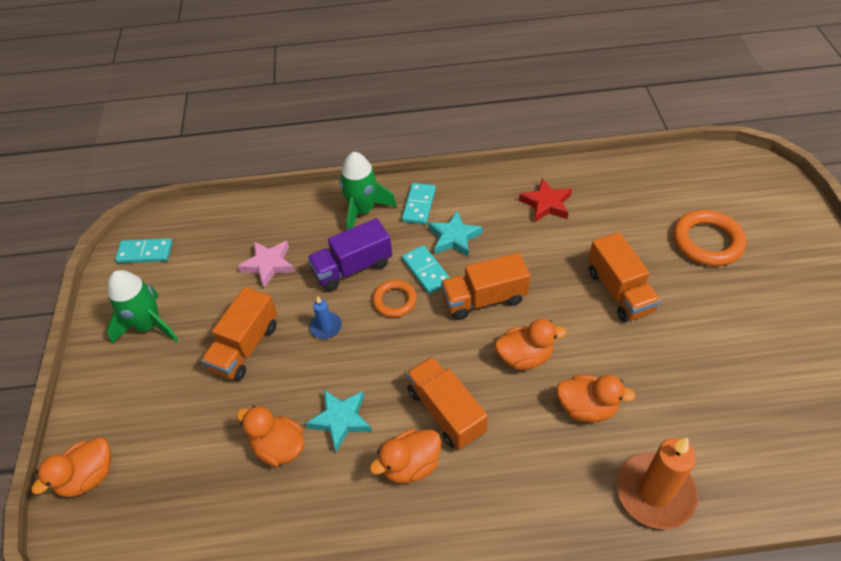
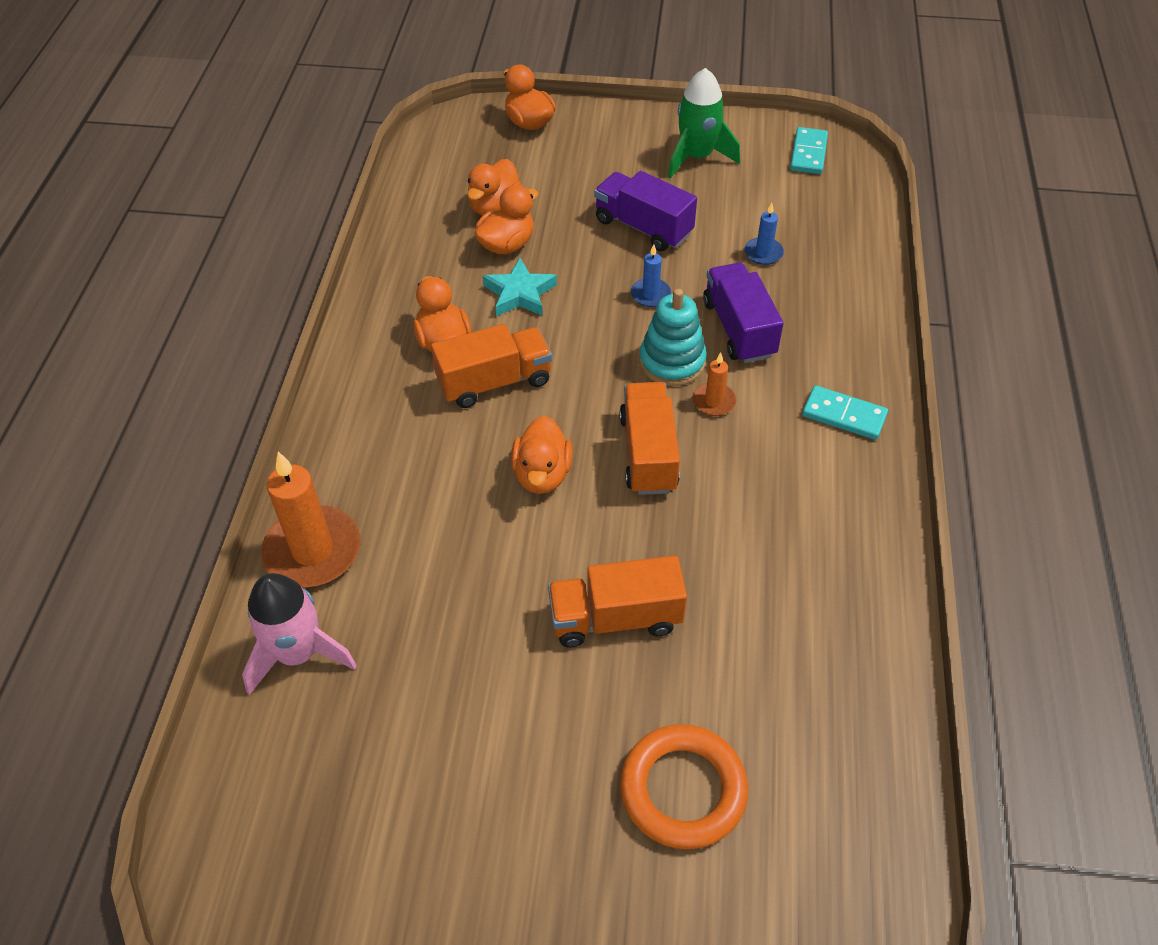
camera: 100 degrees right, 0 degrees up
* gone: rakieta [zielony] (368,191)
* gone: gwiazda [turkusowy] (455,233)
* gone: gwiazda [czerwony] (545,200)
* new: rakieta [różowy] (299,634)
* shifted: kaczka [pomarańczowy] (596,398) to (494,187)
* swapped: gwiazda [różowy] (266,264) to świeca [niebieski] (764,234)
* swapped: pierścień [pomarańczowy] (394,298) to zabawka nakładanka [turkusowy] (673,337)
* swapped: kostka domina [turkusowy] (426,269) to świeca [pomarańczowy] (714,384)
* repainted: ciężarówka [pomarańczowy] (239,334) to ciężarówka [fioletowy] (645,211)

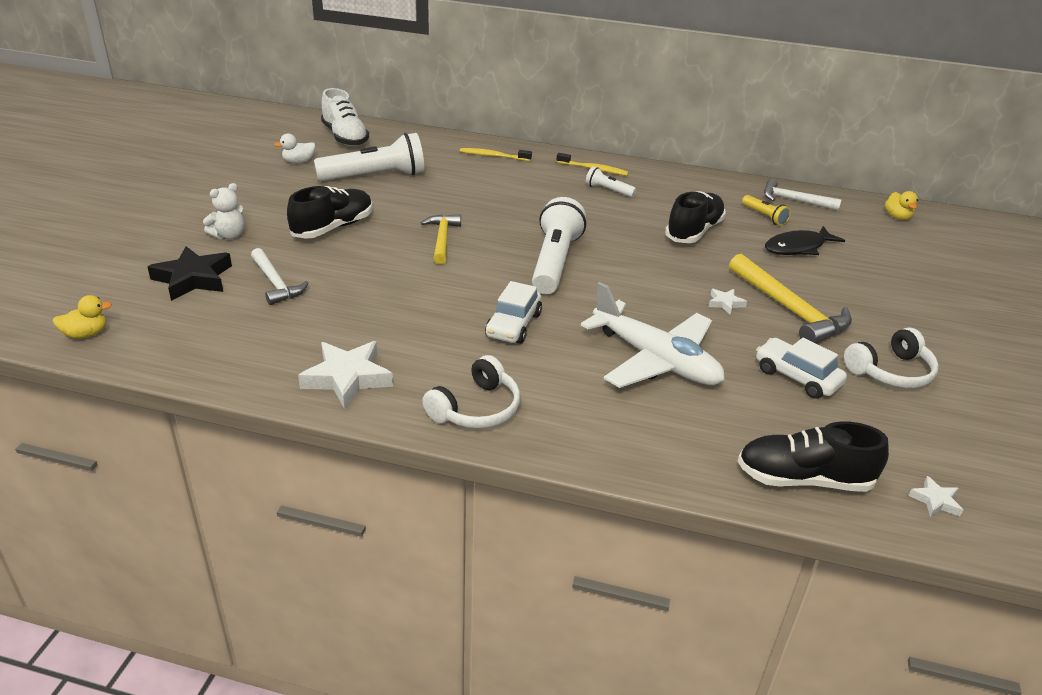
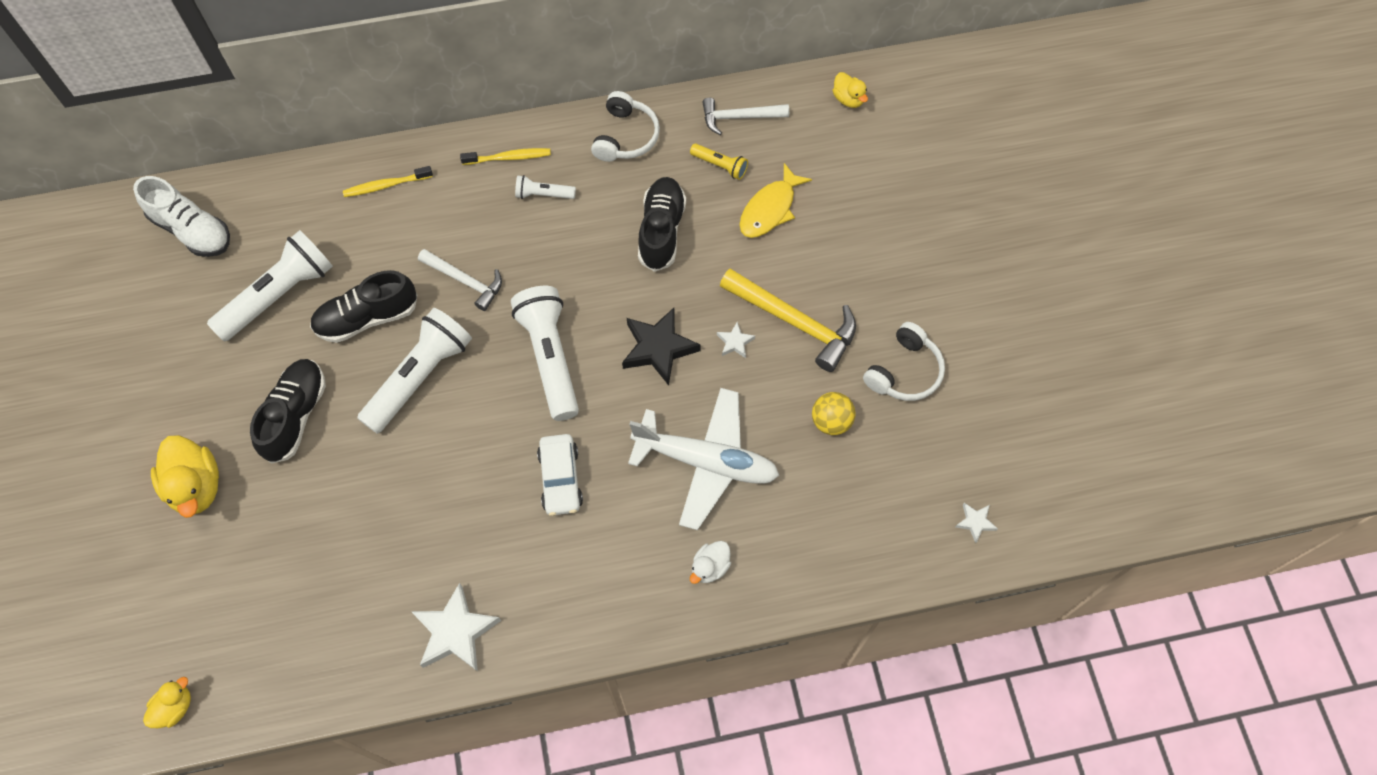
camera: 25 degrees left, 30 degrees up
* shifted: gwiazda [czarny] (190,273) to (661,346)
* shifted: młotek [biały] (279,276) to (460,280)
* shifted: kaczka [biały] (294,148) to (710,562)
* shifted: słuchawki [biały] (471,392) to (625,126)
* shifted: but [czarny] (813,456) to (363,306)
* swapped: miś [biały] (223,211) to kaczka [żółty] (185,476)
* swapped: młotek [żółty] (441,239) to latarka [biały] (414,371)
* swapped: samochód [biały] (801,368) to piłka [żółty] (834,413)
* repainted: ryba [czarny] (805,240) to ryba [żółty] (776,200)

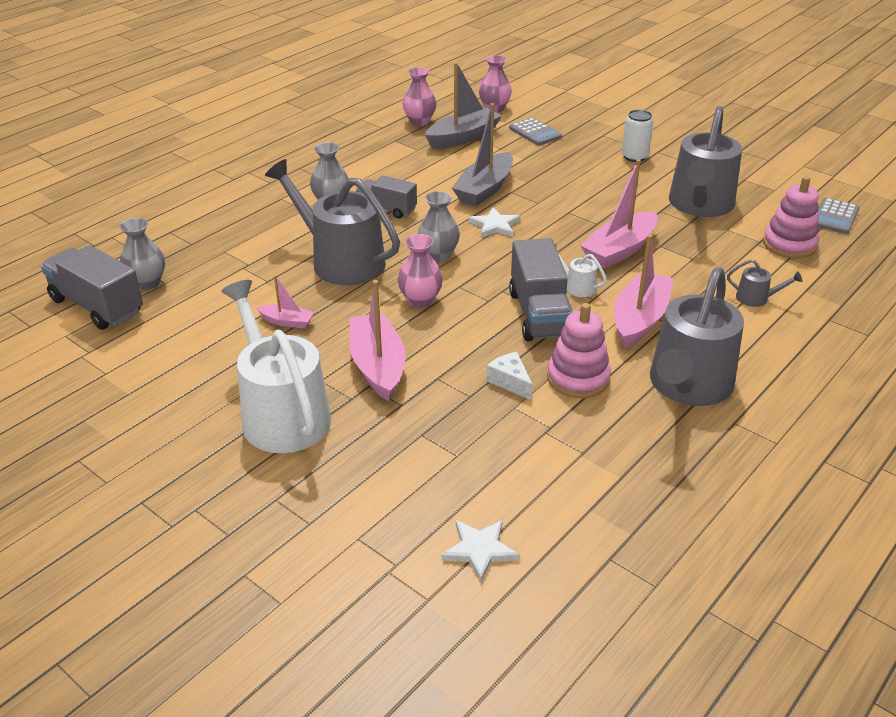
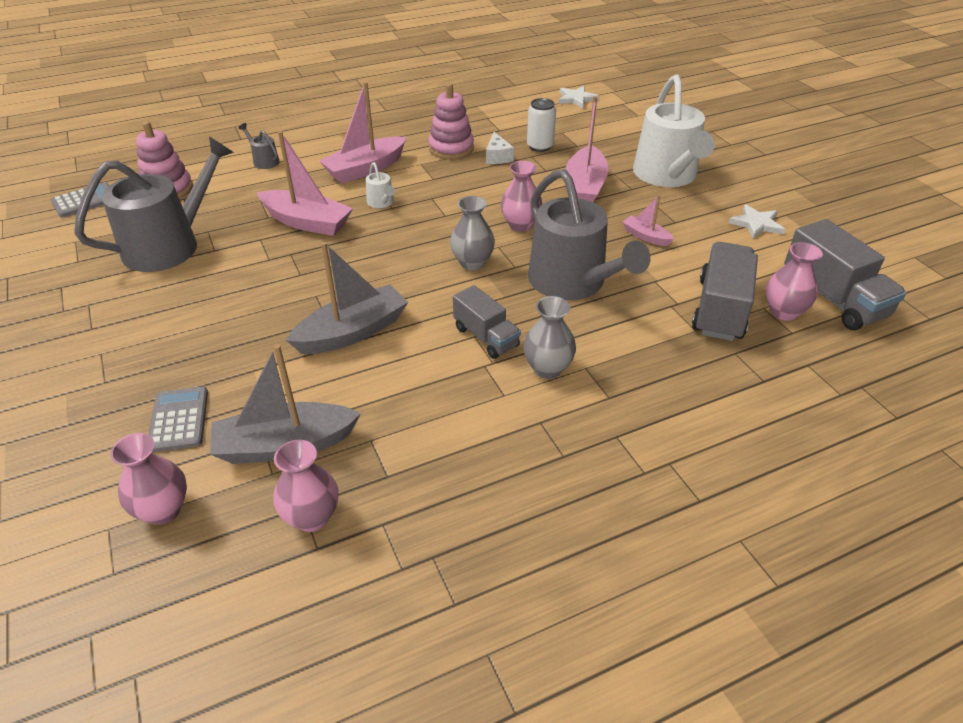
camera: 155 degrees left, 5 degrees up
* gone: konewka [szary] (697,336)
* shifted: gwiazda [biały] (494,222) to (756,221)
* shifted: ciężarówka [szary] (541,289) to (725,291)
* shifted: puszka [biały] (637,136) to (541,125)
* repainted: wazon [szary] (142,254) to wazon [różowy] (794,281)
* rotated: łódka [różowy] (619,214) = (305,183) 45 degrees clockwise

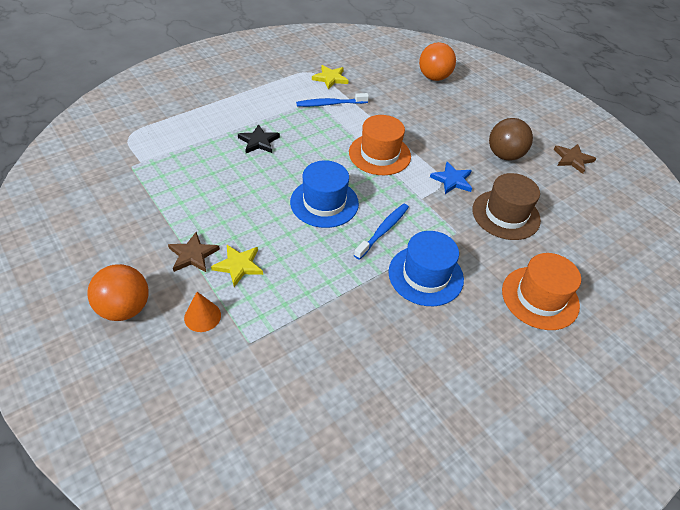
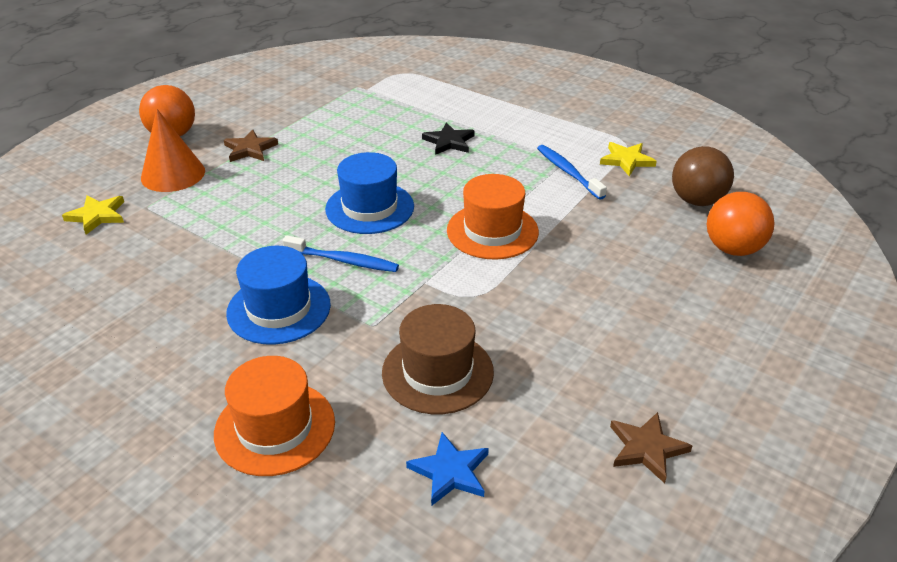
camera: 75 degrees right, 10 degrees down
* shifted: gwiazda [żółty] (237,266) to (93,215)
* shifted: gwiazda [niebieski] (451,178) to (447,469)
* shifted: piłka [brązowy] (511,139) to (703,176)
* scaled: stożek [pomarańczowy] (202,312) = (173,150) x1.70

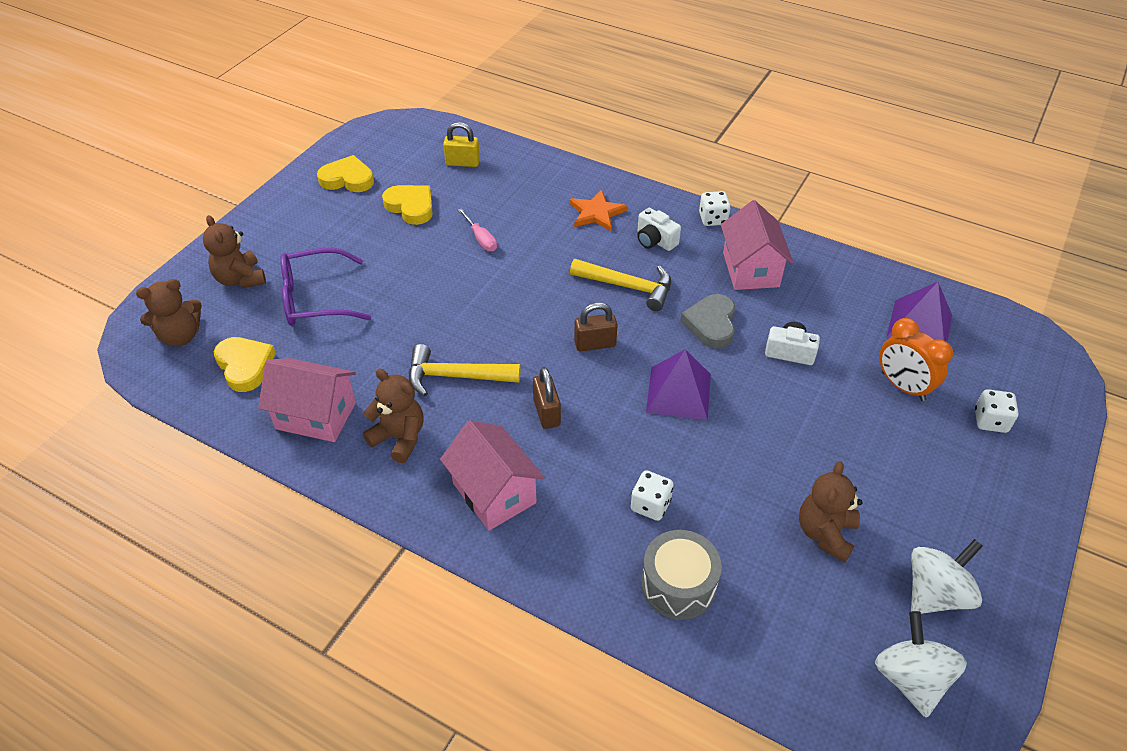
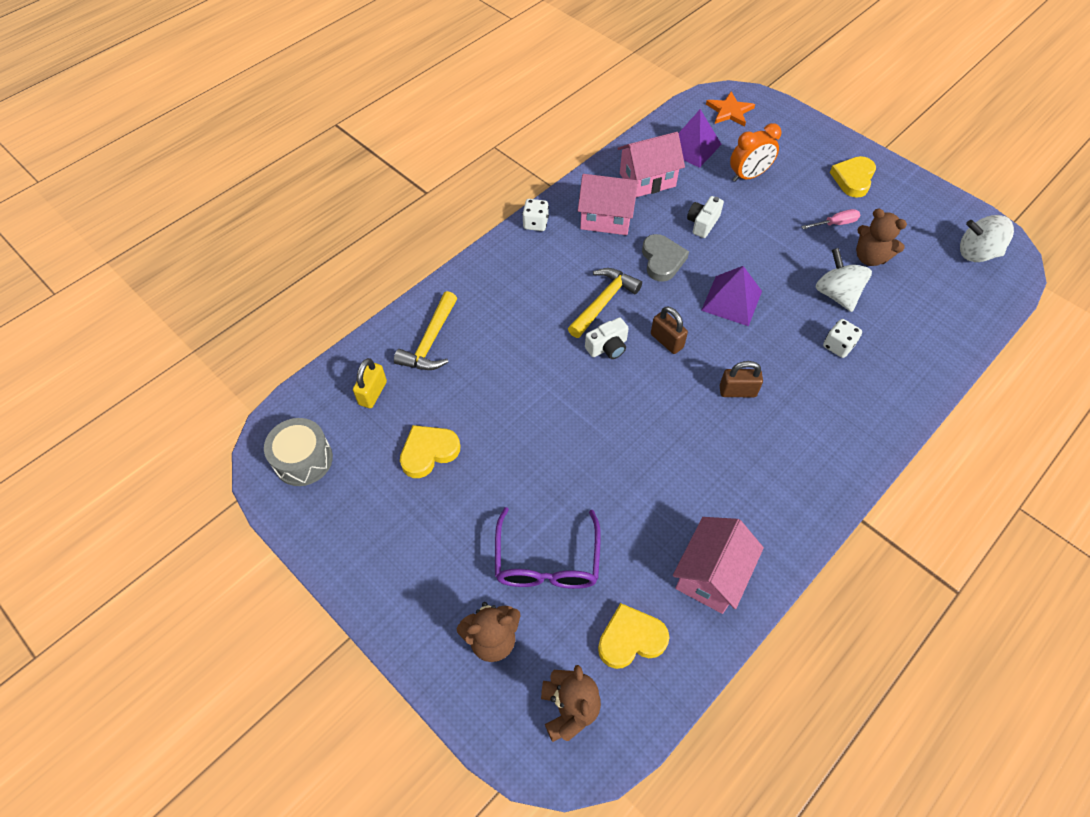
camera: 75 degrees left, 10 degrees up
* gone: miś [brązowy] (393,416)
* gone: kostka do gry [biały] (996,411)
* shifted: serce [żółty] (345,173) to (853,177)
* shifted: młotek [żółty] (465,370) to (425,330)
* shifted: domek [różowy] (492,475) to (651,164)
* shifted: śrubokręt [różowy] (477,229) to (830,219)
* shifted: gwiazda [pomarańczowy] (598,210) to (730,108)
* shifted: aparat fotograficzny [biały] (659,229) to (607,338)
* shifted: bęben [szary] (681,575) to (298,452)
* shifted: bączek [biały] (947,576) to (844,280)
* rotated: kłódka [brązowy] (595,326) = (669,330) 45 degrees counterclockwise
* rotated: serce [szary] (707,321) = (665,258) 120 degrees counterclockwise

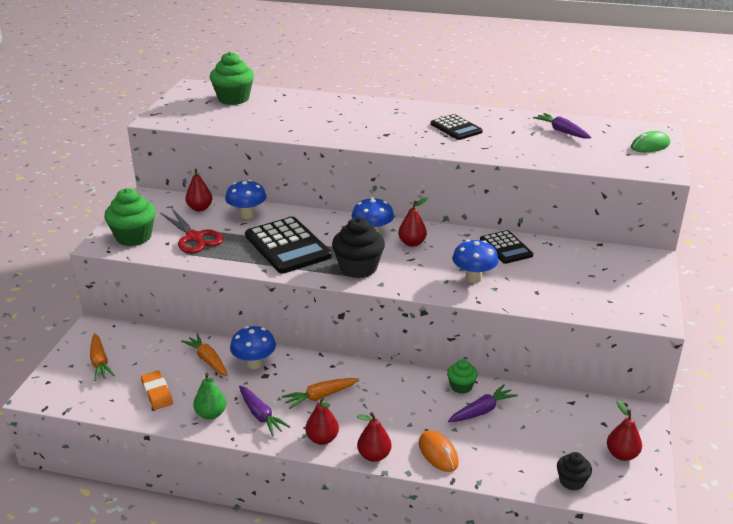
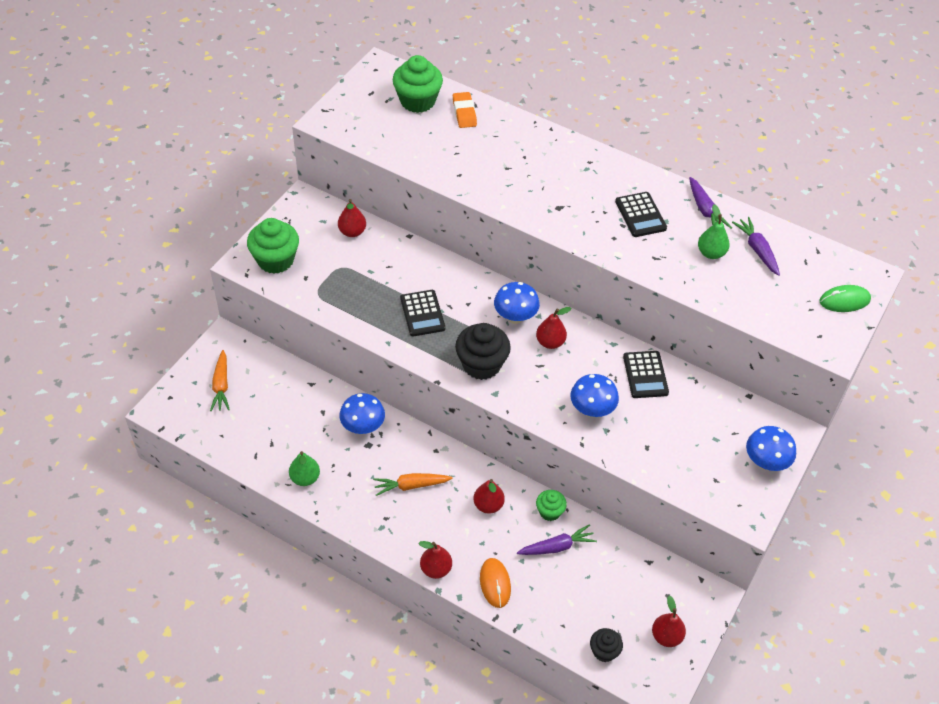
camera: 15 degrees right, 20 degrees up
* gone: nożyczki [czerwony] (191,231)
* gone: marchewka [pomarańczowy] (204,355)
* new: gruszka [zielony] (714,231)
* shifted: gumka do mazania [pomarańczowy] (157,390) to (465,110)
* shifted: grzyb [niebieski] (246,199) to (771,448)
* shifted: marchewka [fioletowy] (264,411) to (710,203)
* shifted: gruszka [czerwony] (322,421) to (489,496)
* scaled: kalkulator [czarny] (288,245) = (422,313) x0.59

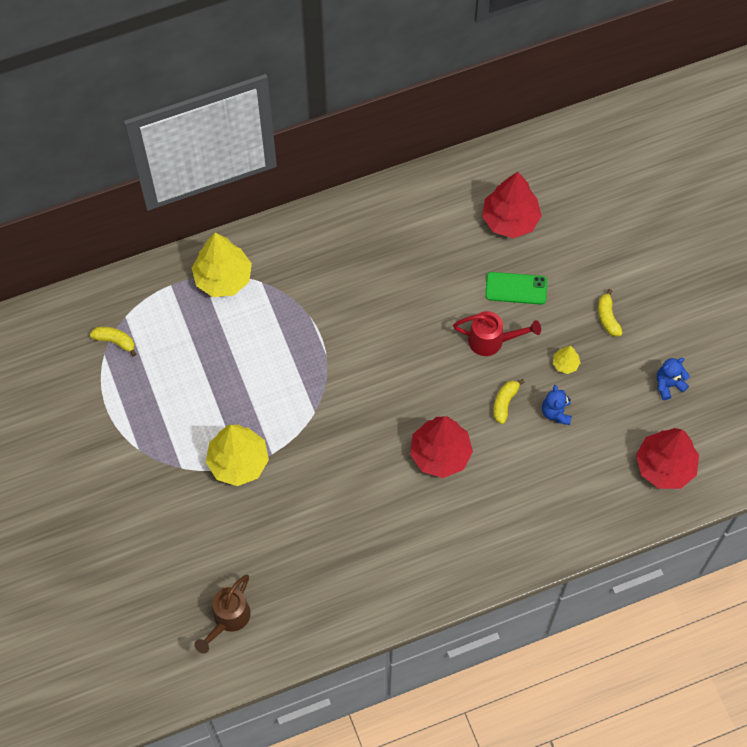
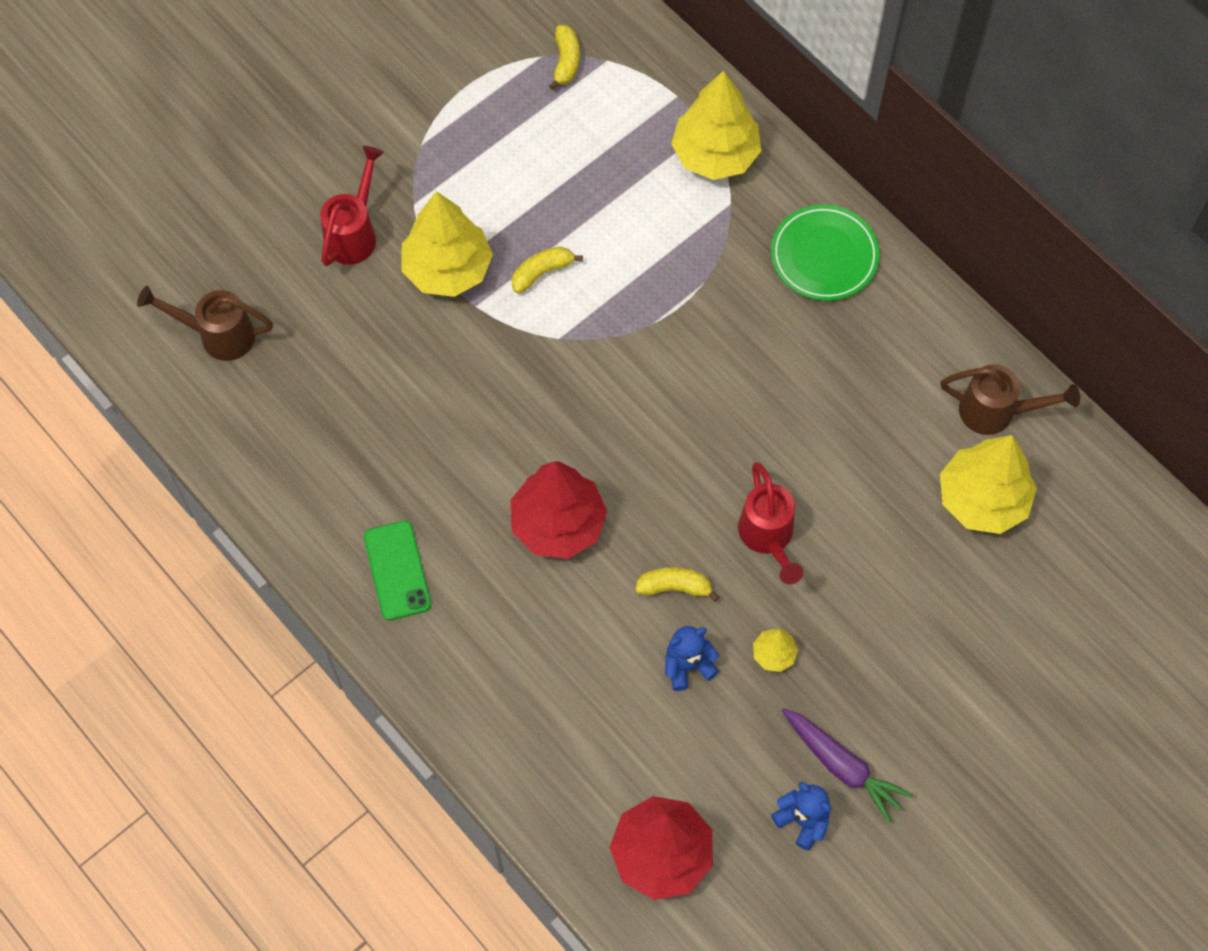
camera: 70 degrees right, 0 degrees up
* new: konewka [czerwony] (352,206)
* new: talerz [zielony] (825,253)
* new: marchewka [fioletowy] (847,765)
* new: konewka [brązowy] (1010,399)
* shifted: telefon [zielony] (516,288) to (397,570)
* shifted: banan [żółty] (610,313) to (547,270)
* repainted: drzewko [czerwony] (512,205) to drzewko [żółty] (988,484)

